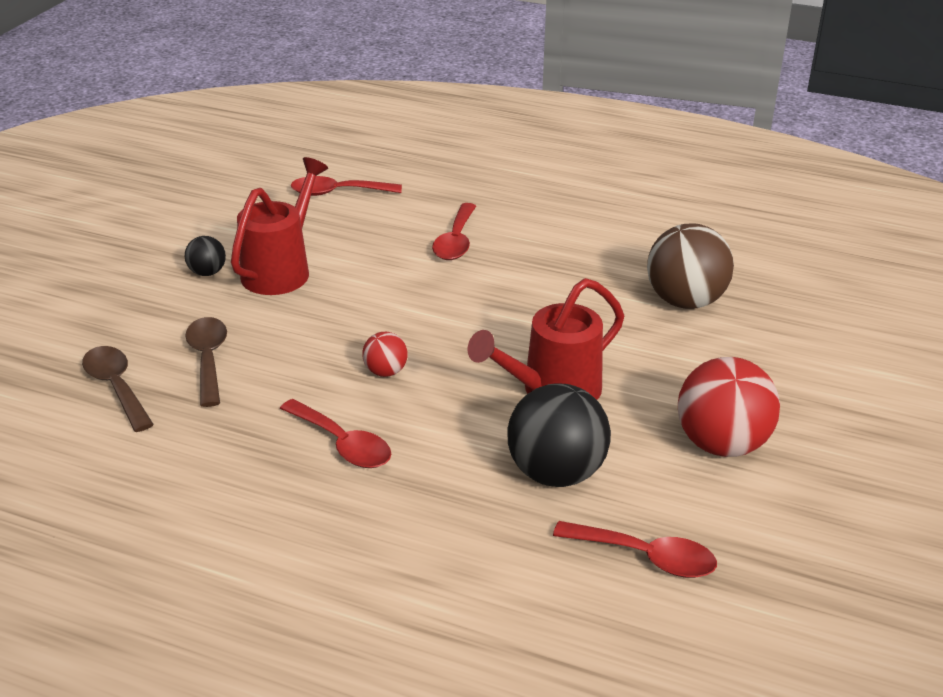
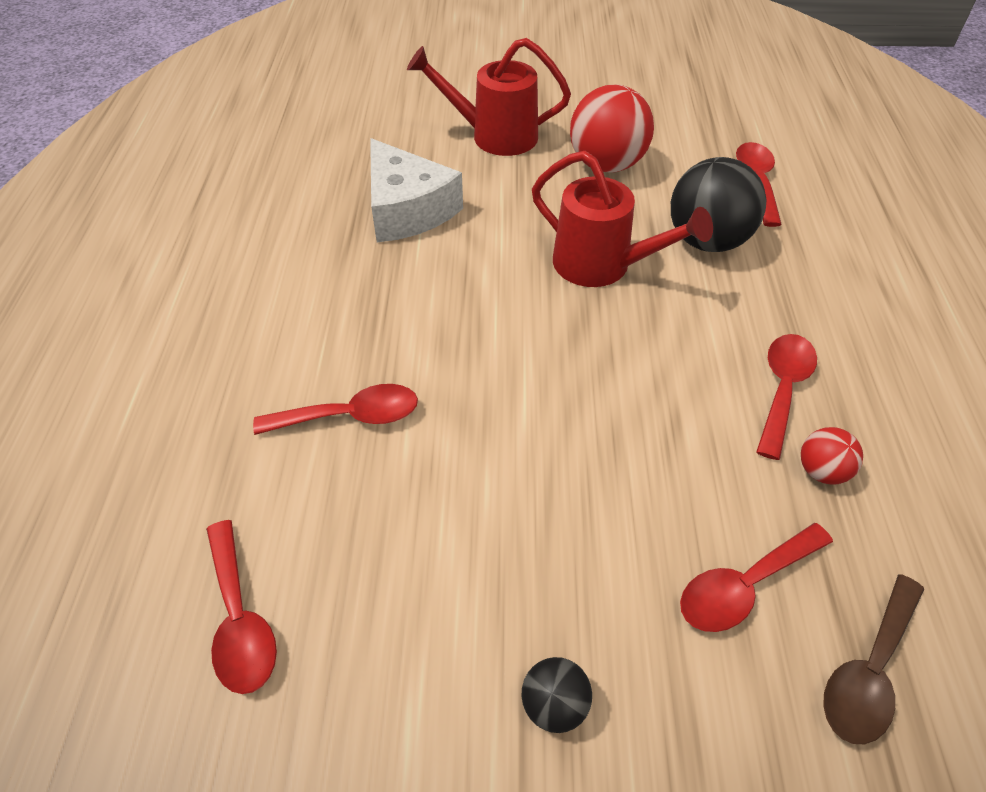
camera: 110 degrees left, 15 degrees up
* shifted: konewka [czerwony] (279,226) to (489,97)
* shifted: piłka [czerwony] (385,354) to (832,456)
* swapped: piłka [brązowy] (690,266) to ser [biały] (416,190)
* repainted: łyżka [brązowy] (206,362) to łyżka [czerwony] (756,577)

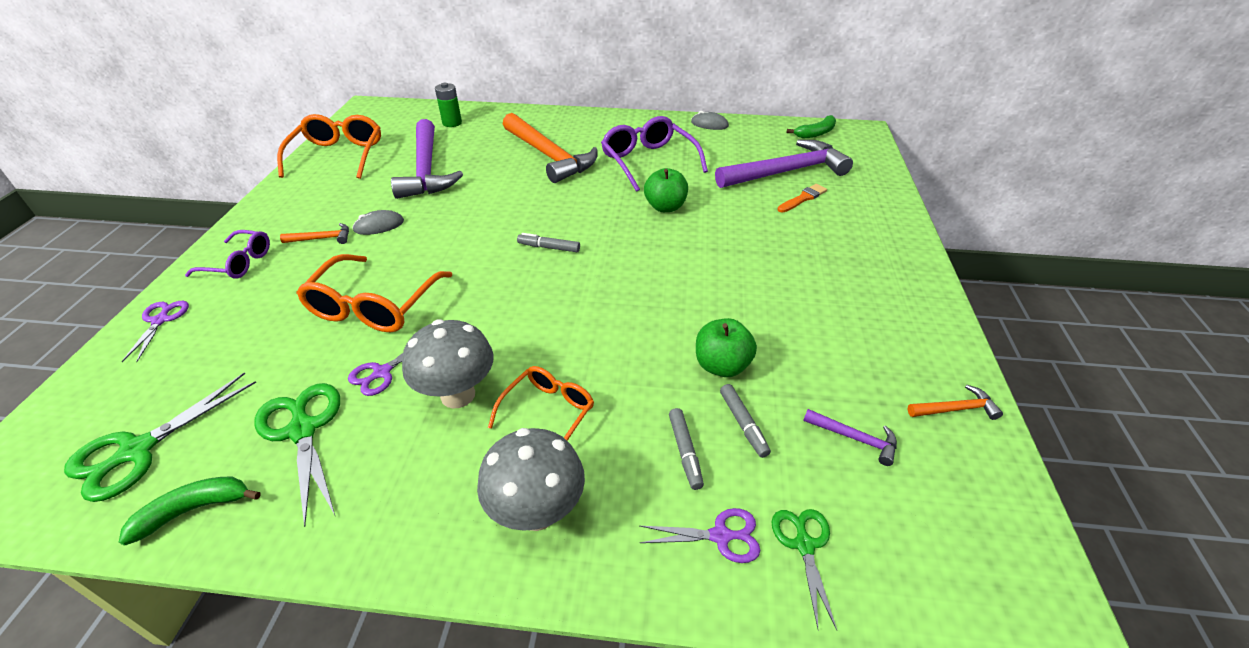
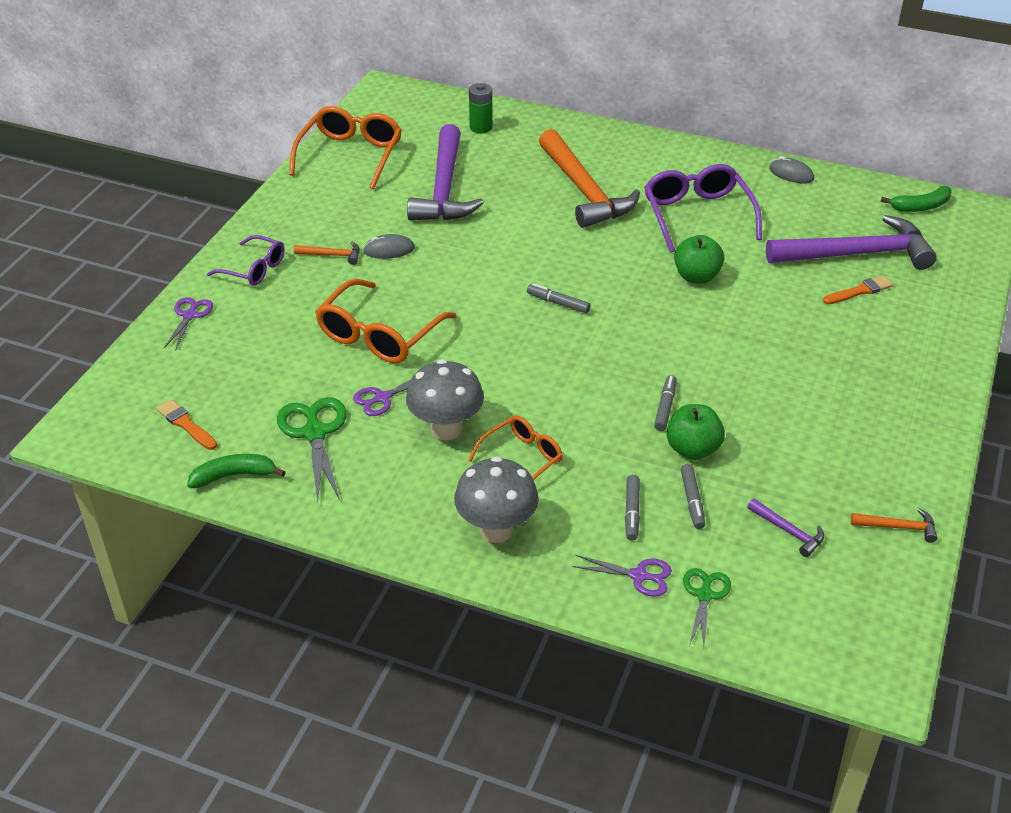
camera: 15 degrees right, 0 degrees up
* new: flamaster [szary] (665,403)
* swapped: nożyczki [zielony] (160,437) to pędzel [pomarańczowy] (186,424)

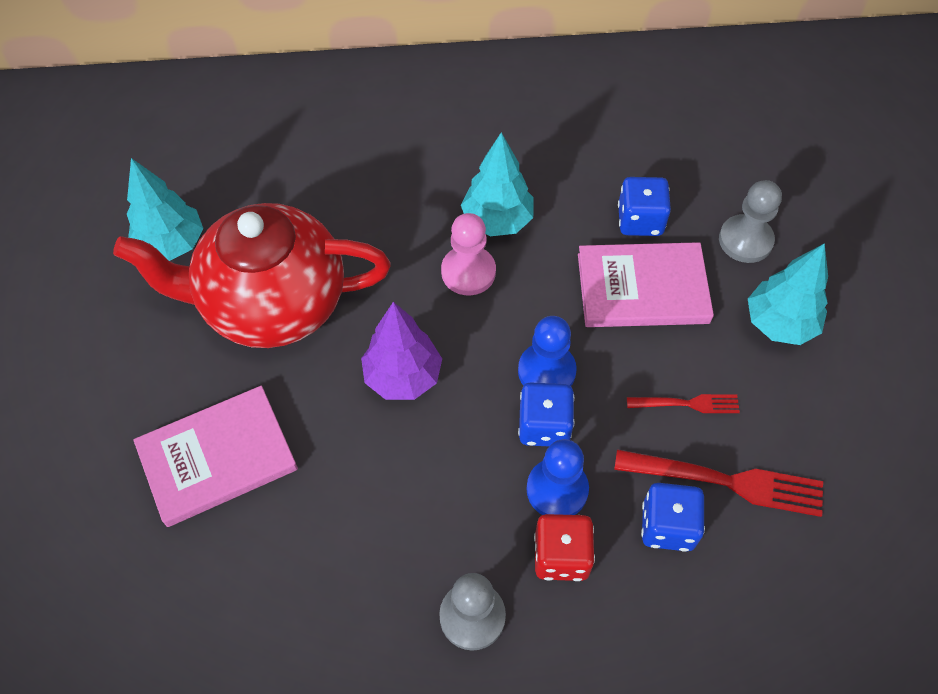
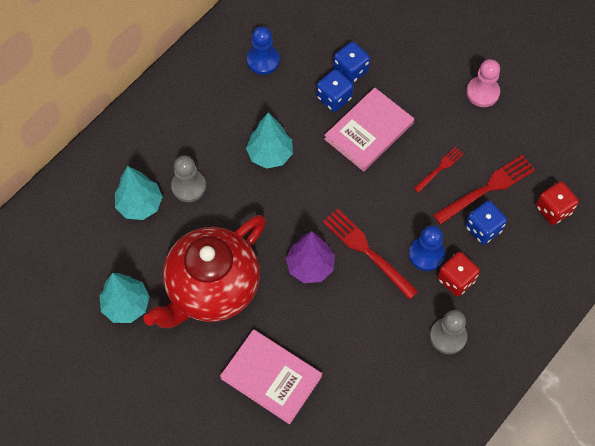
camera: 45 degrees left, 5 degrees up
* new: widelec [czerwony] (370,254)
* new: kostka do gry [czerwony] (557,203)
* shifted: pionek [różowy] (468,254) to (483,83)
* shifted: pionek [niebieski] (547,351) to (263,50)
* shifted: kostka do gry [niebieski] (546,414) to (351,62)
* shifted: pionek [szary] (750,221) to (188,178)
* shifted: drzewko [turkusowy] (788,294) to (139,193)
* rotated: książka [różowy] (215,456) = (271,376) 75 degrees counterclockwise

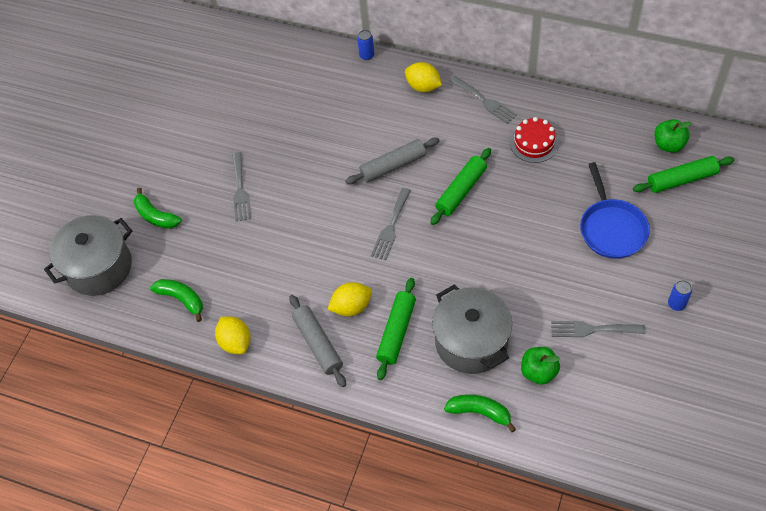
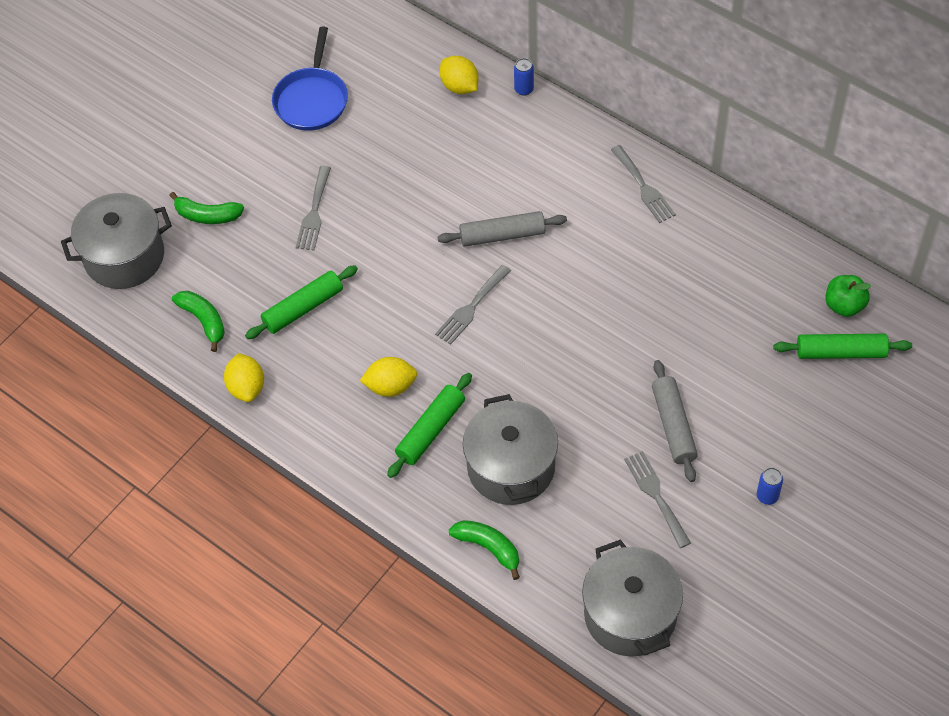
camera: 15 degrees right, 0 degrees up
* gone: tort [czerwony] (534,140)
* gone: jabłko [zielony] (540,366)
* new: garnek [szary] (632,598)
* shifted: wałek do ciasta [szary] (317,341) to (675,421)
* shifted: cytryna [żółty] (423,77) to (459,75)
* shifted: wałek do ciasta [zielony] (460,186) to (301,302)
* shifted: patelnia [niebieski] (615,210) to (310,78)
* rotated: banan [zielony] (158,208) = (206,208) 45 degrees counterclockwise
* rotated: widelec [szary] (598,329) = (657,499) 45 degrees clockwise

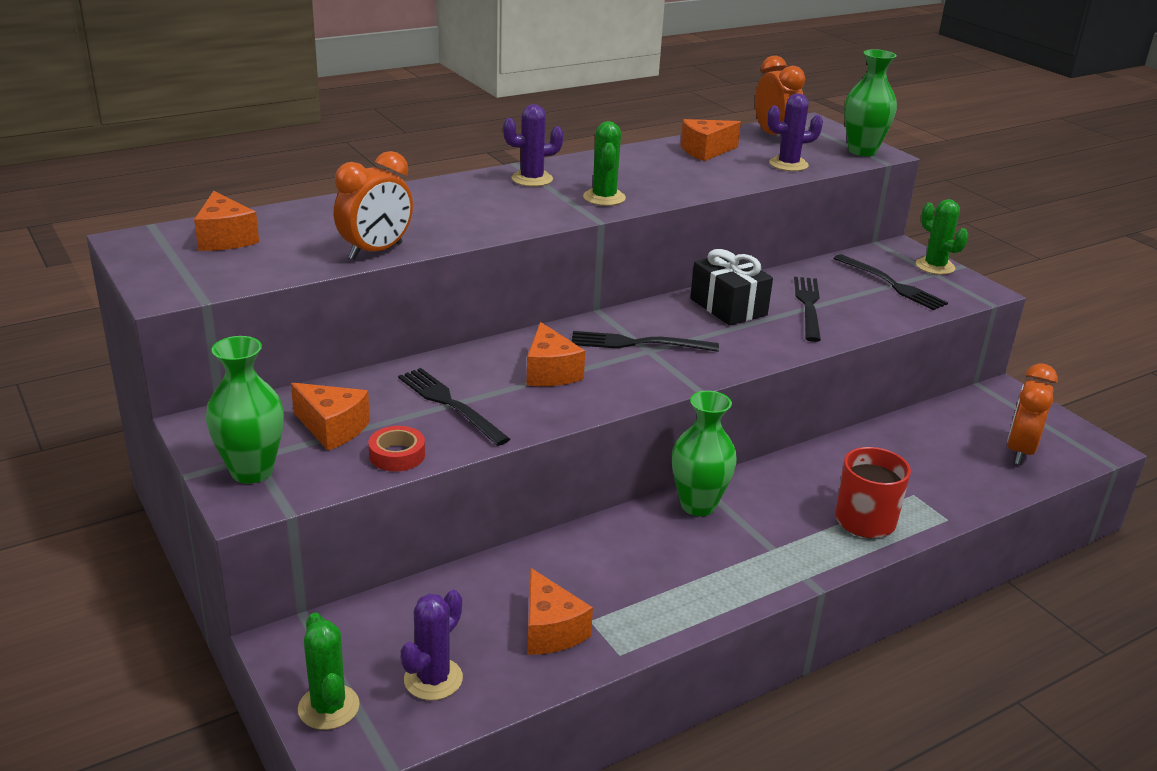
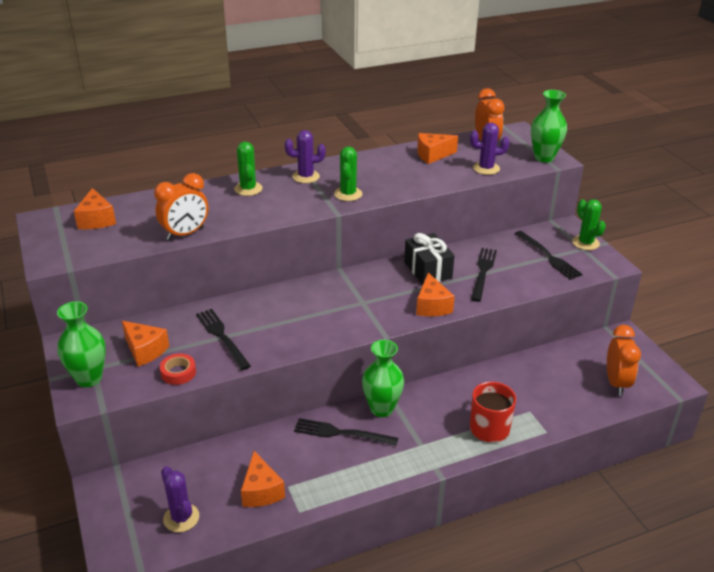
camera: 10 degrees right, 5 degrees up
* shifted: kaktus [zielony] (329,671) to (248,169)
* shifted: ser [pomarańczowy] (555,354) to (435,294)
* shifted: widelec [czarny] (645,341) to (346,432)
* rotated: kaktus [fioletowy] (432,645) = (180,499) 75 degrees counterclockwise
* rotated: budzik [pomarańczowy] (1032,414) = (624,360) 150 degrees clockwise

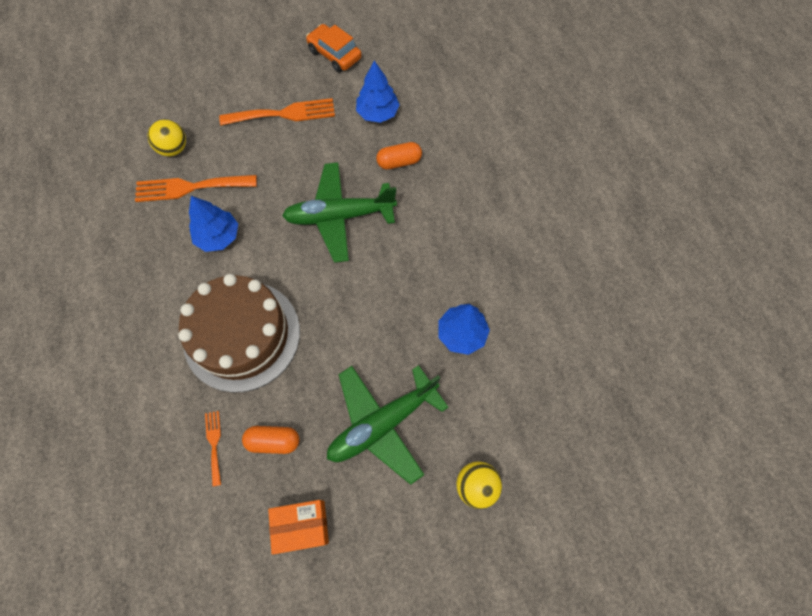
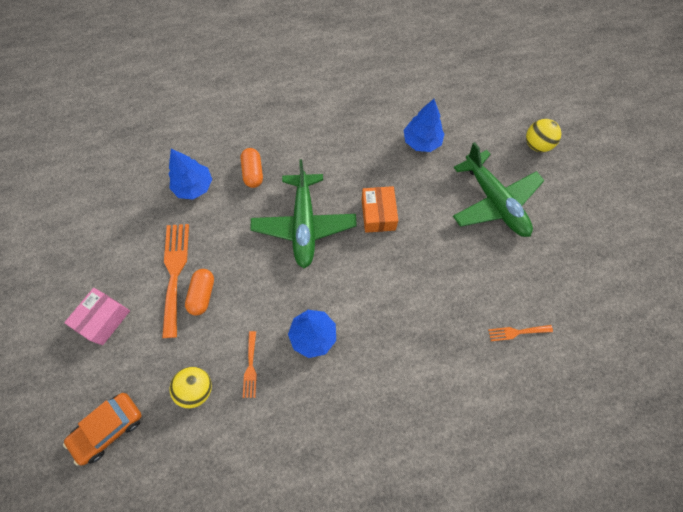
camera: 85 degrees left, 0 degrees up
* gone: tort [brązowy] (239,333)
* new: pudełko [różowy] (97,316)
* shifted: kapsułka [pomarańczowy] (271,440) to (199,292)
* shifted: pudełko [pomarańczowy] (298,527) to (380,209)
* shifted: samochód [pomarańczowy] (334,48) to (102,429)
* scaled: widelec [pomarańczowy] (196,188) = (250,364) x0.51

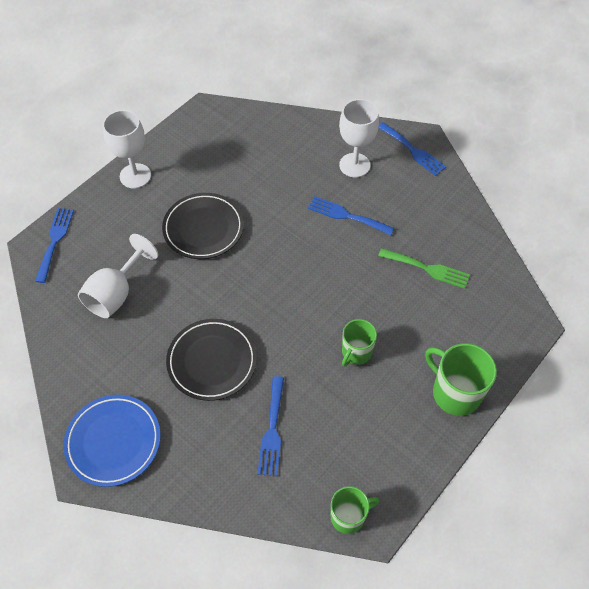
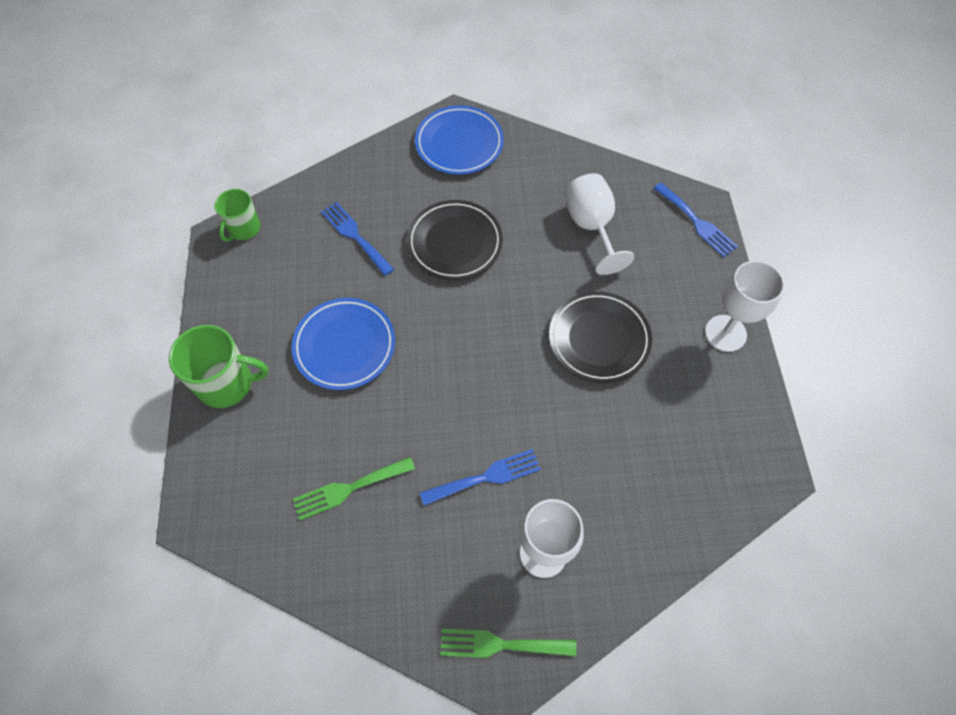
camera: 135 degrees right, 5 degrees up
* swapped: kubek [zielony] (359,343) to talerz [niebieski] (343,344)
* repainted: widelec [niebieski] (412,149) to widelec [zielony] (508,643)

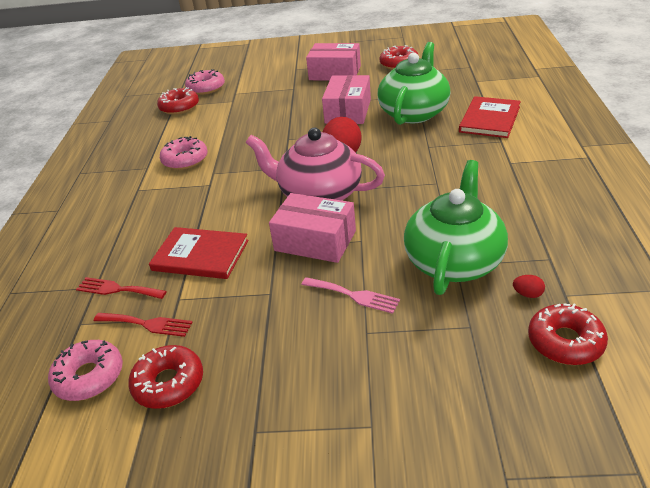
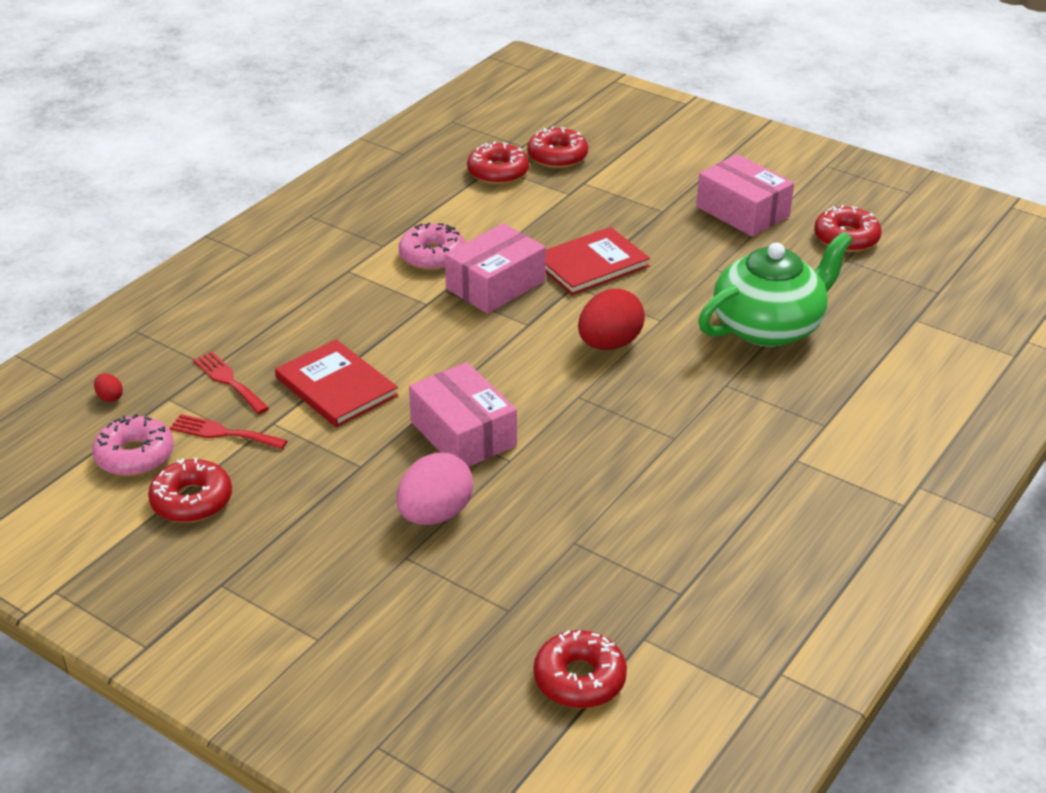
camera: 30 degrees right, 0 degrees up
* gone: imbryk [różowy] (315,164)
* gone: imbryk [zielony] (456,227)
* shifted: pudełko [różowy] (346,99) to (495,268)
* shifted: książka [czerwony] (490,117) to (597,261)
* shifted: jajko [czerwony] (529,286) to (108,388)
* swapped: widelec [różowy] (351,295) to jajko [różowy] (435,489)
* repainted: donut [różowy] (205,82) to donut [czerwony] (557,147)
* rotated: widelec [czerwony] (143,325) = (229,431) 150 degrees clockwise

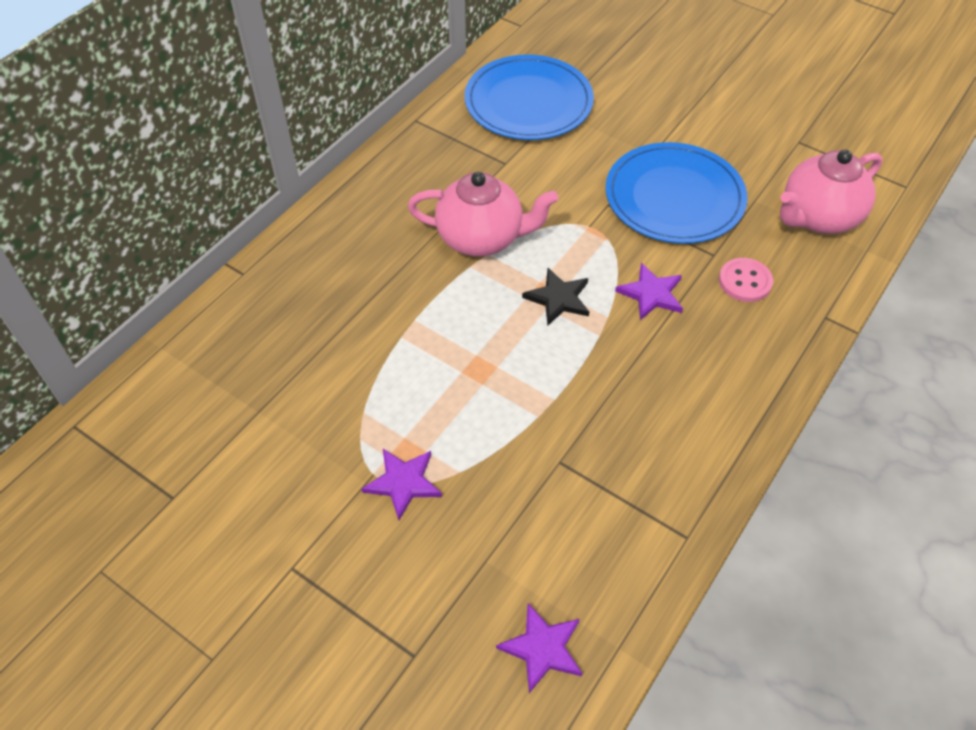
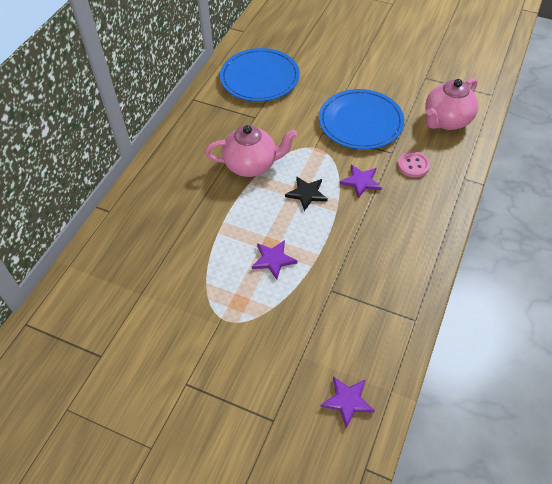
camera: 10 degrees left, 0 degrees up
* shifted: gwiazda [fioletowy] (401,484) to (274,260)

